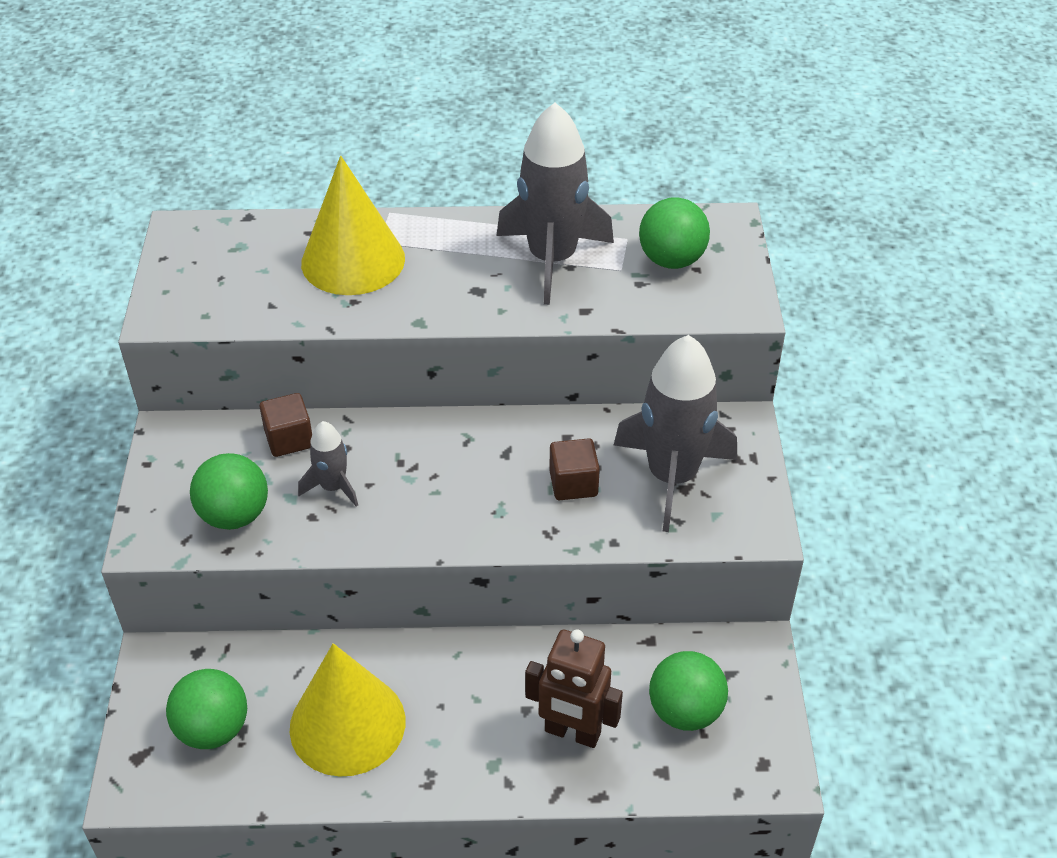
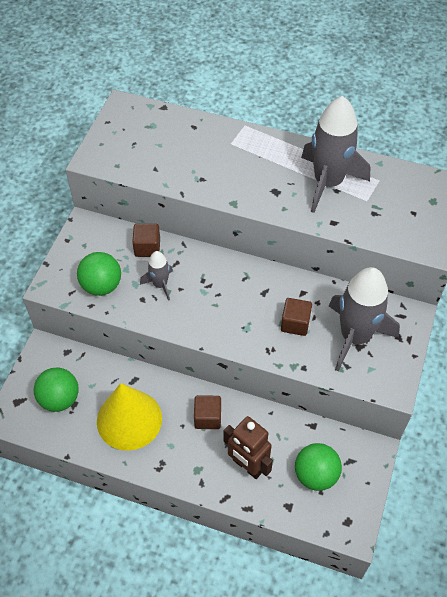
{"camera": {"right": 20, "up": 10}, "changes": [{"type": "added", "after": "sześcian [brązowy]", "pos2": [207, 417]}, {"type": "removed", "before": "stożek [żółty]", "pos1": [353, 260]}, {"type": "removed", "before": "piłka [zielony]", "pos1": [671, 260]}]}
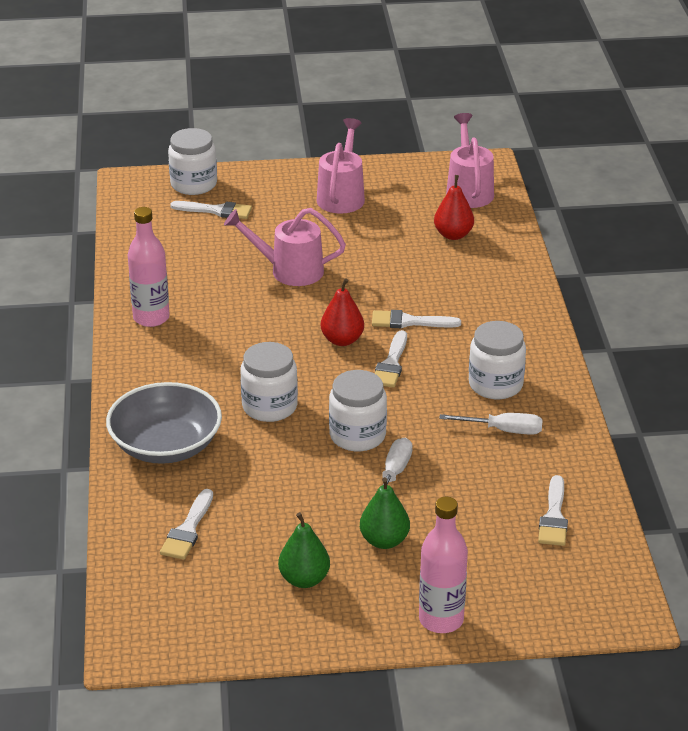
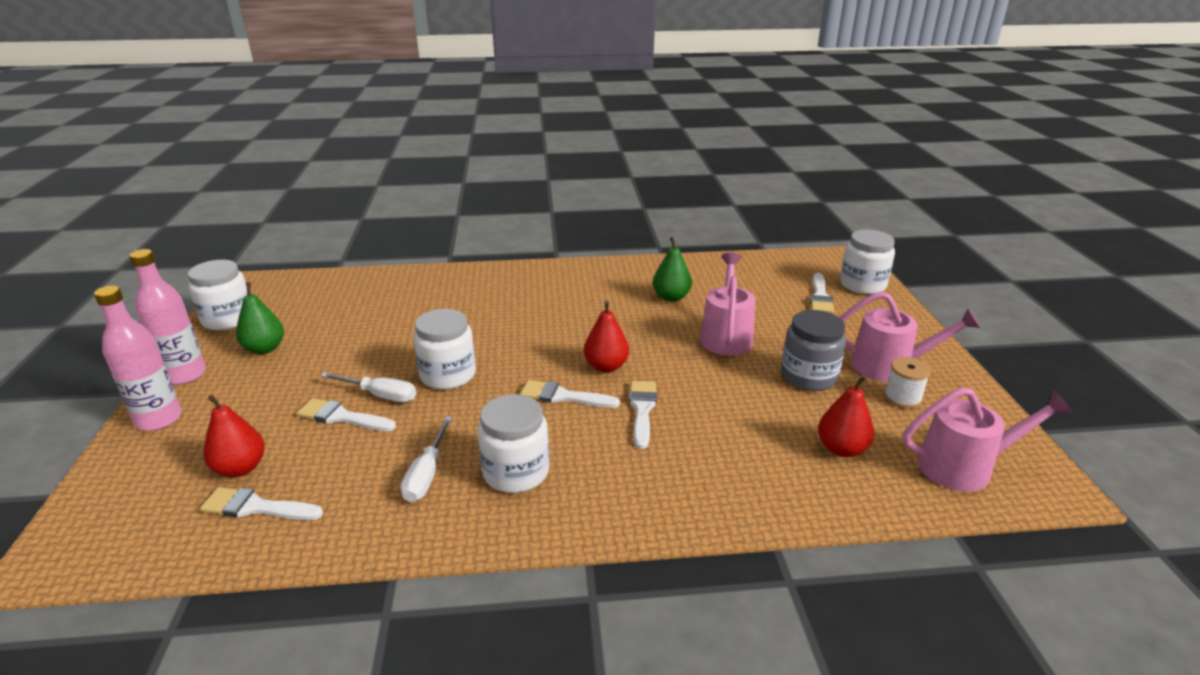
{"camera": {"right": 90, "up": -5}, "changes": [{"type": "moved", "before": "butelka [różowy]", "pos1": [151, 318], "pos2": [185, 375]}, {"type": "moved", "before": "słoik [biały]", "pos1": [269, 406], "pos2": [228, 319]}, {"type": "added", "after": "gruszka [czerwony]", "pos2": [240, 468]}, {"type": "moved", "before": "pędzel [biały]", "pos1": [188, 529], "pos2": [342, 417]}, {"type": "moved", "before": "gruszka [zielony]", "pos1": [384, 541], "pos2": [671, 297]}, {"type": "added", "after": "słoik [szary]", "pos2": [808, 376]}, {"type": "added", "after": "szpulka [biały]", "pos2": [902, 398]}, {"type": "removed", "before": "miska [szary]", "pos1": [166, 445]}]}
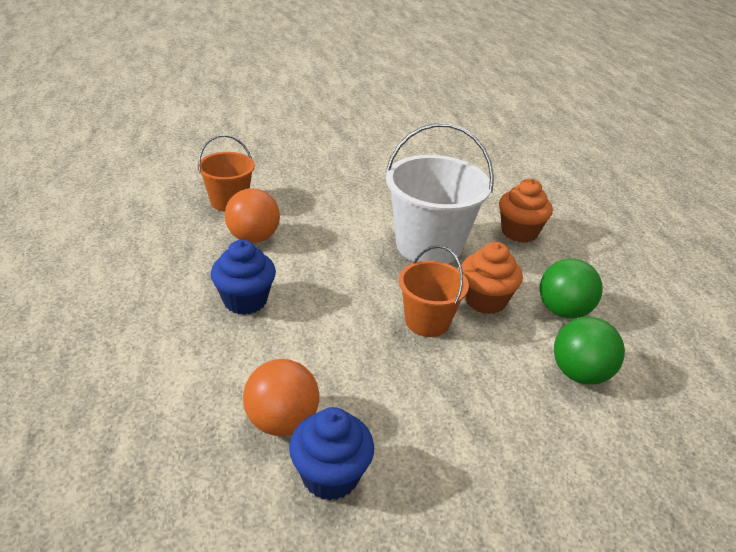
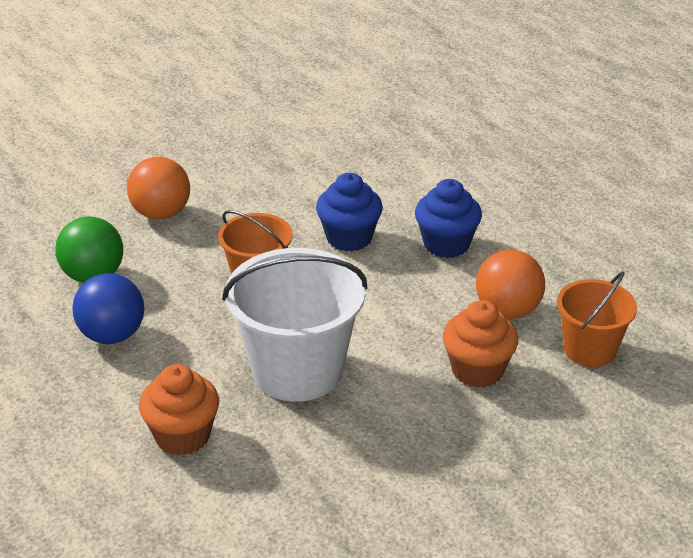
{"camera": {"right": 160, "up": 0}, "changes": [{"type": "recoloured", "before": "piłka [zielony]", "after": "piłka [niebieski]", "pos1": [563, 311], "pos2": [112, 335]}, {"type": "moved", "before": "piłka [pomarańczowy]", "pos1": [282, 421], "pos2": [161, 213]}, {"type": "moved", "before": "muffinka [niebieski]", "pos1": [330, 476], "pos2": [349, 238]}, {"type": "moved", "before": "muffinka [pomarańczowy]", "pos1": [485, 300], "pos2": [477, 370]}]}
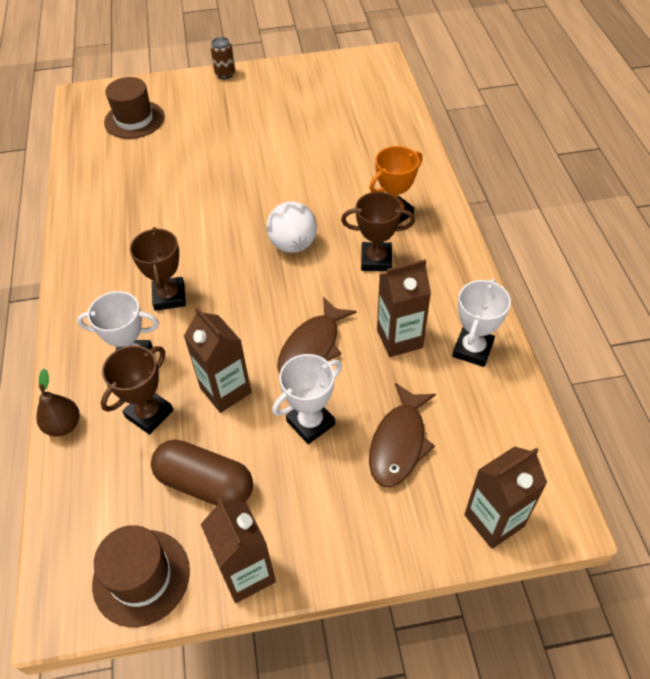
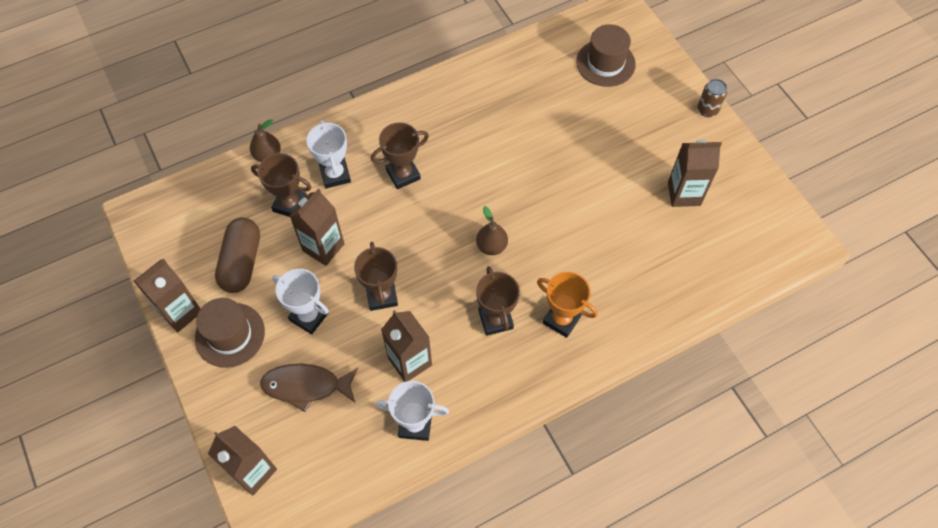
{"camera": {"right": 70, "up": 10}, "changes": [{"type": "moved", "before": "kapelusz [brązowy]", "pos1": [141, 577], "pos2": [230, 335]}, {"type": "replaced", "before": "ryba [brązowy]", "after": "puchar [brązowy]", "pos1": [312, 347], "pos2": [382, 296]}, {"type": "replaced", "before": "piłka [biały]", "after": "gruszka [brązowy]", "pos1": [293, 244], "pos2": [491, 246]}, {"type": "added", "after": "karton mleka [brązowy]", "pos2": [684, 194]}]}
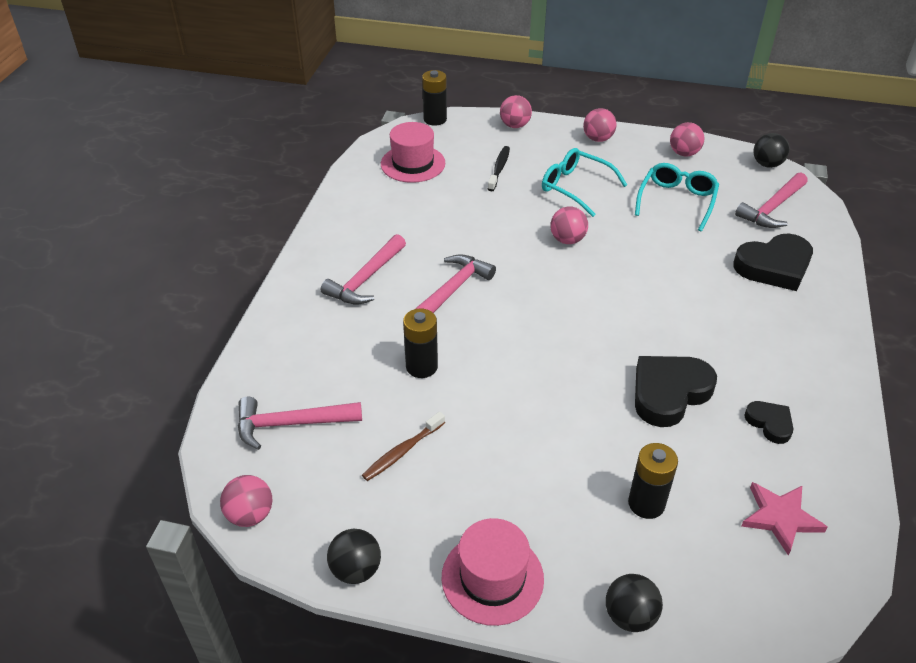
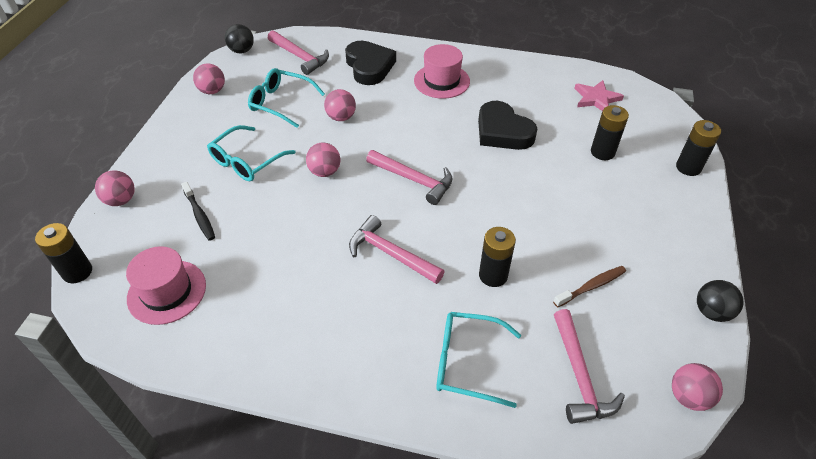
{"camera": {"right": -90, "up": 5}, "changes": [{"type": "turned", "before": "szczoteczka do zębów [czarny]", "pos1": [499, 169], "pos2": [199, 215], "turn": -135}, {"type": "moved", "before": "piłka [różowy]", "pos1": [598, 139], "pos2": [341, 117]}, {"type": "moved", "before": "młotek [różowy]", "pos1": [365, 279], "pos2": [414, 180]}, {"type": "moved", "before": "kapelusz [różowy]", "pos1": [492, 578], "pos2": [441, 81]}, {"type": "added", "after": "okulary [turkusowy]", "pos2": [467, 362]}, {"type": "turned", "before": "szczoteczka do zębów [brązowy]", "pos1": [402, 451], "pos2": [591, 286], "turn": -75}, {"type": "replaced", "before": "piłka [czarny]", "after": "bateria [czarny]", "pos1": [630, 616], "pos2": [688, 167]}, {"type": "removed", "before": "serce [czarny]", "pos1": [769, 423]}]}
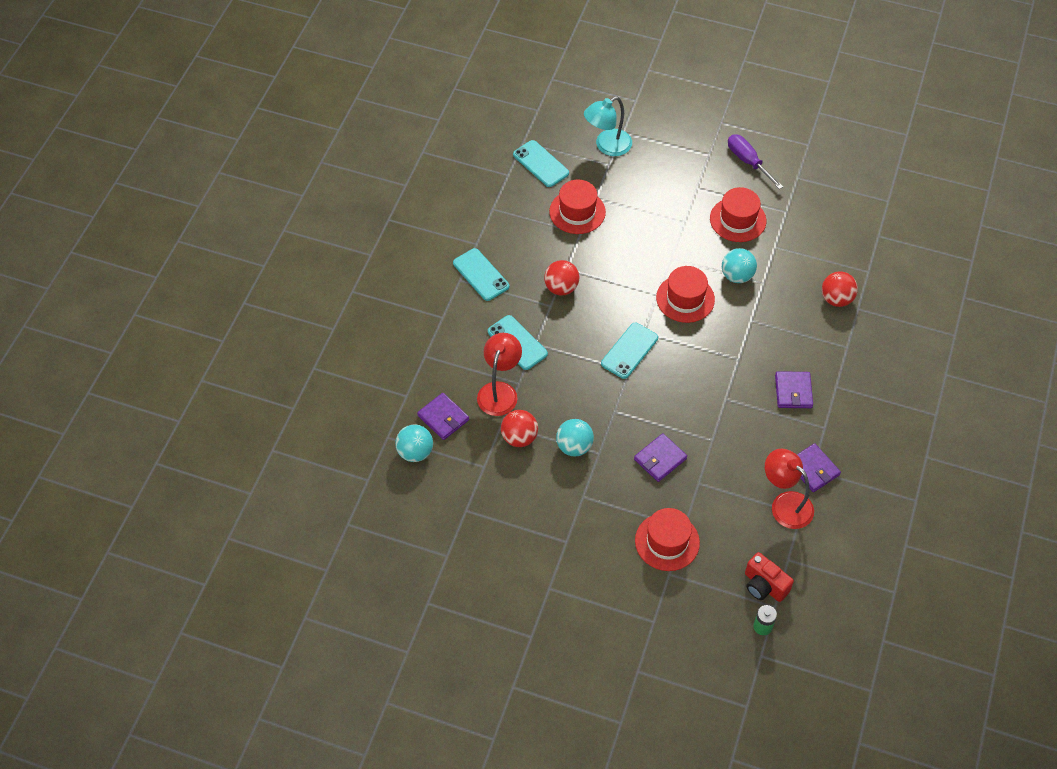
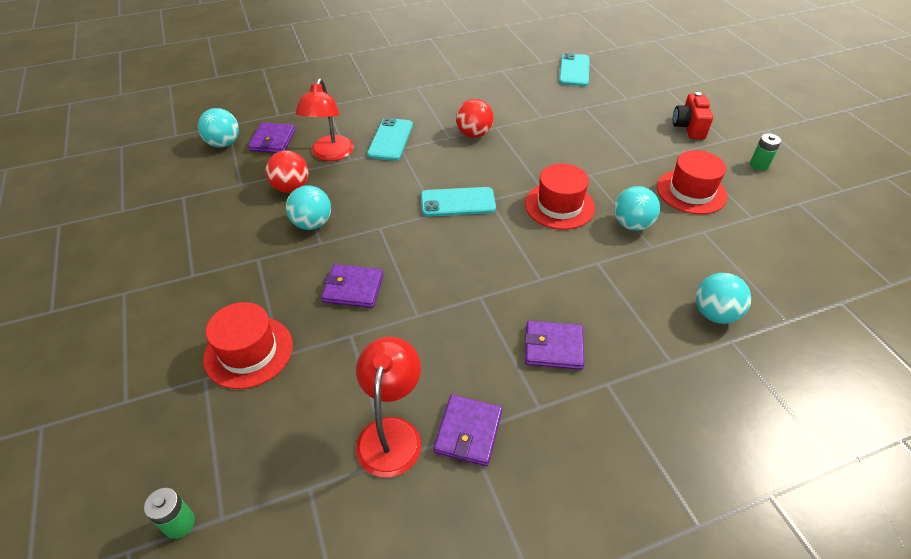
{"camera": {"right": 50, "up": -10}, "changes": [{"type": "turned", "before": "lampka [czerwony]", "pos1": [499, 391], "pos2": [330, 154], "turn": 120}, {"type": "turned", "before": "portfel [fioletowy]", "pos1": [793, 391], "pos2": [553, 347], "turn": 45}, {"type": "moved", "before": "aparat fotograficzny [czerwony]", "pos1": [764, 586], "pos2": [689, 127]}, {"type": "recoloured", "before": "piłka [czerwony]", "after": "piłka [turkusowy]", "pos1": [836, 299], "pos2": [714, 314]}, {"type": "replaced", "before": "śrubokręt [fioletowy]", "after": "bateria [zielony]", "pos1": [748, 162], "pos2": [759, 165]}, {"type": "removed", "before": "telefon [turkusowy]", "pos1": [481, 275]}, {"type": "removed", "before": "kapelusz [czerwony]", "pos1": [577, 212]}, {"type": "removed", "before": "lampka [turkusowy]", "pos1": [607, 146]}]}
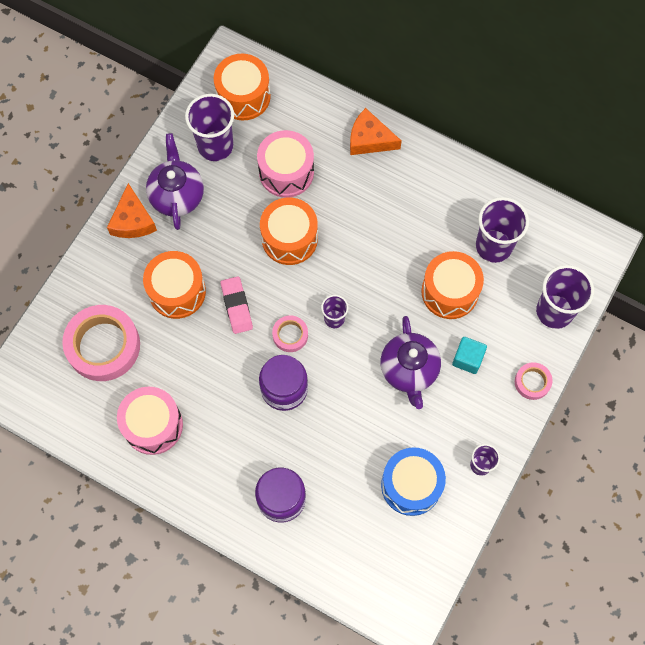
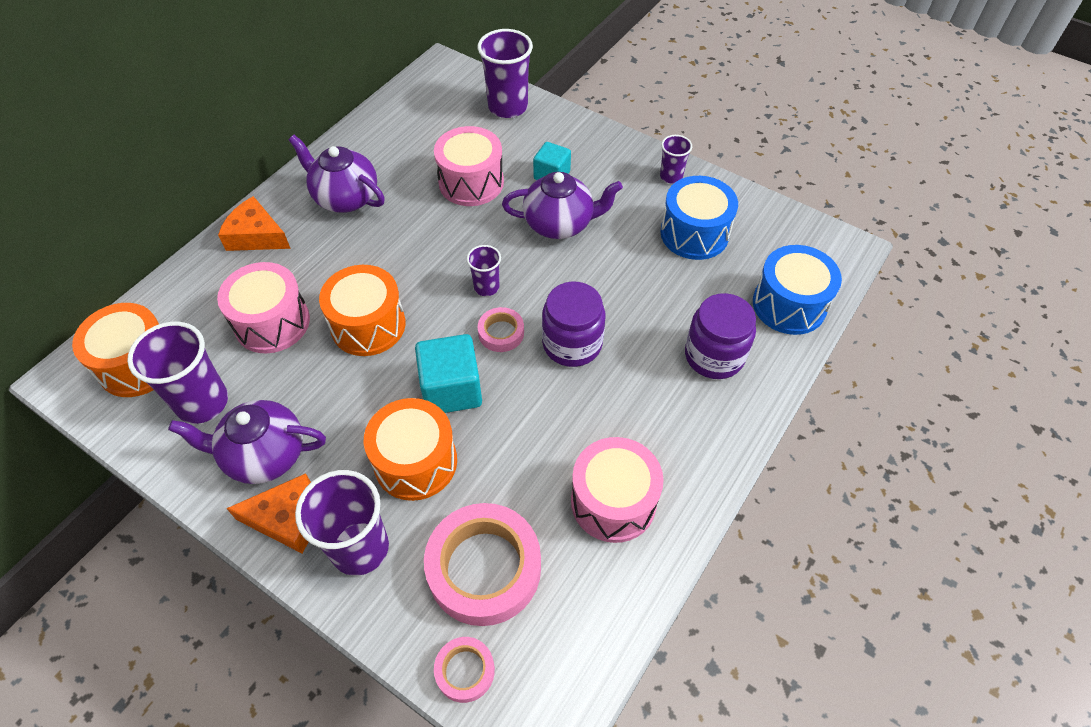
{"camera": {"right": -85, "up": -15}, "changes": [{"type": "turned", "before": "ser [pomarańczowy]", "pos1": [369, 139], "pos2": [256, 236], "turn": 90}, {"type": "added", "after": "imbryk [fioletowy]", "pos2": [345, 198]}, {"type": "moved", "before": "szklanka [fioletowy]", "pos1": [493, 246], "pos2": [360, 548]}, {"type": "replaced", "before": "gumka do mazania [różowy]", "after": "sześcian [turkusowy]", "pos1": [237, 306], "pos2": [451, 389]}, {"type": "recoloured", "before": "bęben [pomarańczowy]", "after": "bęben [różowy]", "pos1": [449, 292], "pos2": [471, 182]}, {"type": "moved", "before": "taśma klejąca [różowy]", "pos1": [532, 382], "pos2": [465, 671]}, {"type": "added", "after": "bęben [niebieski]", "pos2": [789, 305]}]}
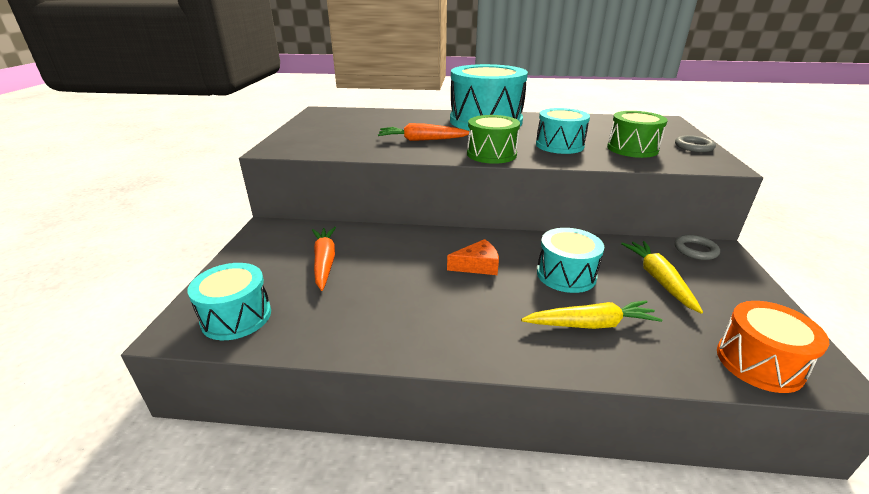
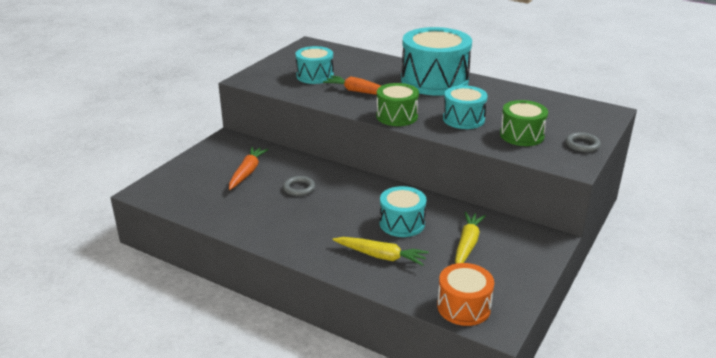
{"camera": {"right": 25, "up": 0}, "changes": [{"type": "moved", "before": "pierścień [szary]", "pos1": [695, 250], "pos2": [299, 188]}, {"type": "moved", "before": "bęben [turkusowy]", "pos1": [236, 317], "pos2": [315, 76]}, {"type": "removed", "before": "ser [pomarańczowy]", "pos1": [477, 265]}]}
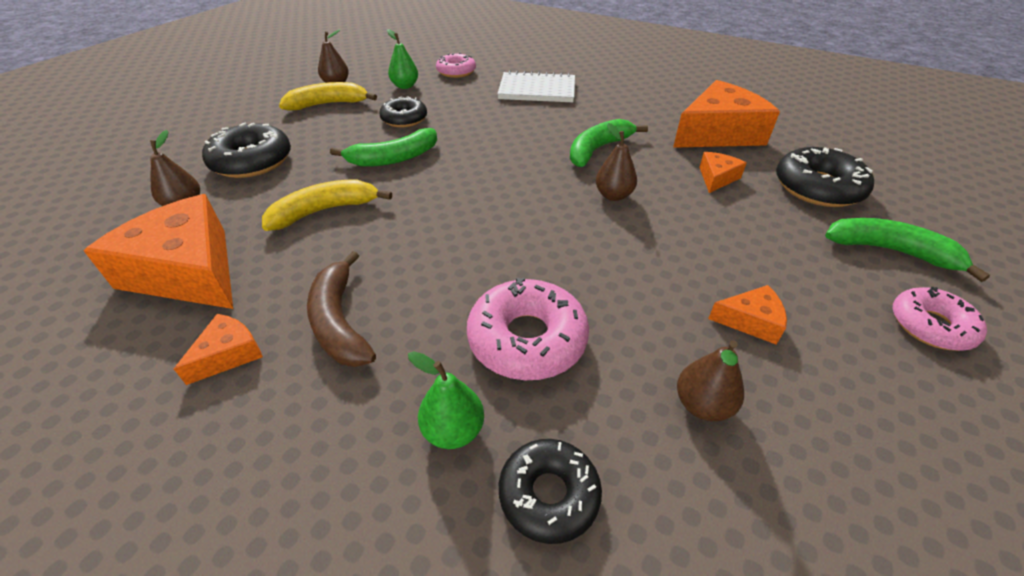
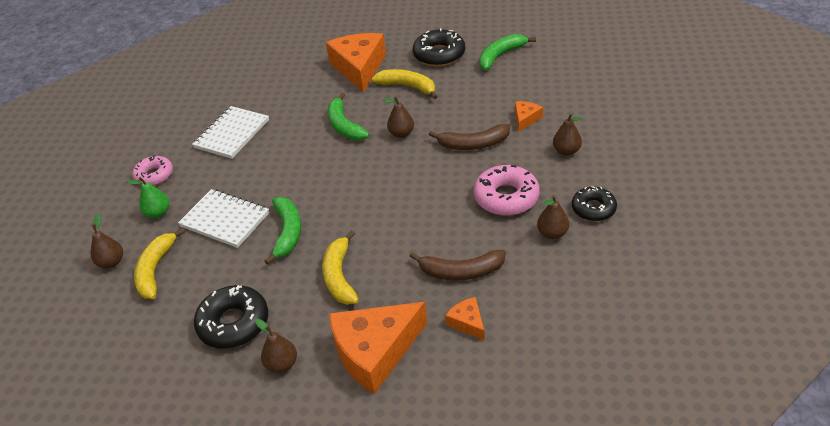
{"camera": {"right": -65, "up": 0}, "changes": [{"type": "replaced", "before": "donut [czarny]", "after": "zeszyt [biały]", "pos1": [404, 119], "pos2": [225, 220]}, {"type": "replaced", "before": "ser [pomarańczowy]", "after": "banan [żółty]", "pos1": [716, 178], "pos2": [408, 87]}, {"type": "added", "after": "banan [brązowy]", "pos2": [473, 144]}, {"type": "recoloured", "before": "gruszka [zielony]", "after": "gruszka [brązowy]", "pos1": [453, 430], "pos2": [552, 233]}, {"type": "removed", "before": "donut [różowy]", "pos1": [930, 326]}]}
